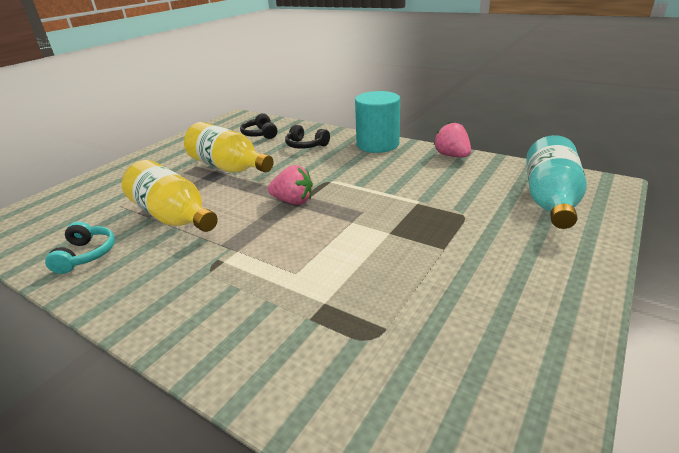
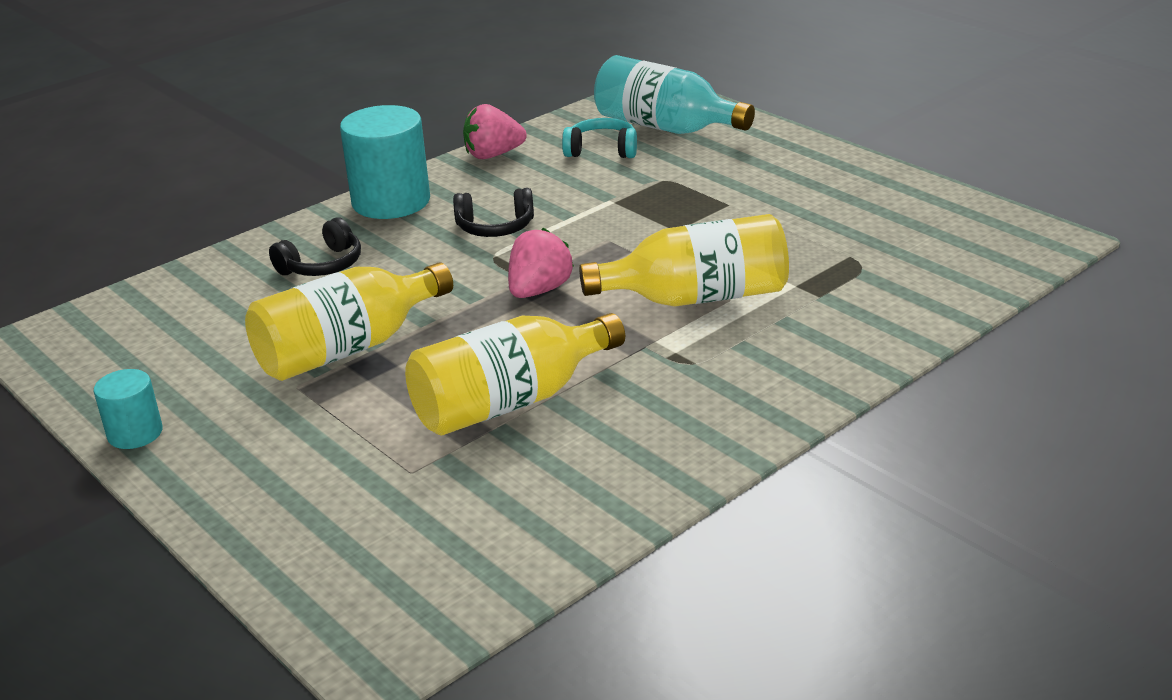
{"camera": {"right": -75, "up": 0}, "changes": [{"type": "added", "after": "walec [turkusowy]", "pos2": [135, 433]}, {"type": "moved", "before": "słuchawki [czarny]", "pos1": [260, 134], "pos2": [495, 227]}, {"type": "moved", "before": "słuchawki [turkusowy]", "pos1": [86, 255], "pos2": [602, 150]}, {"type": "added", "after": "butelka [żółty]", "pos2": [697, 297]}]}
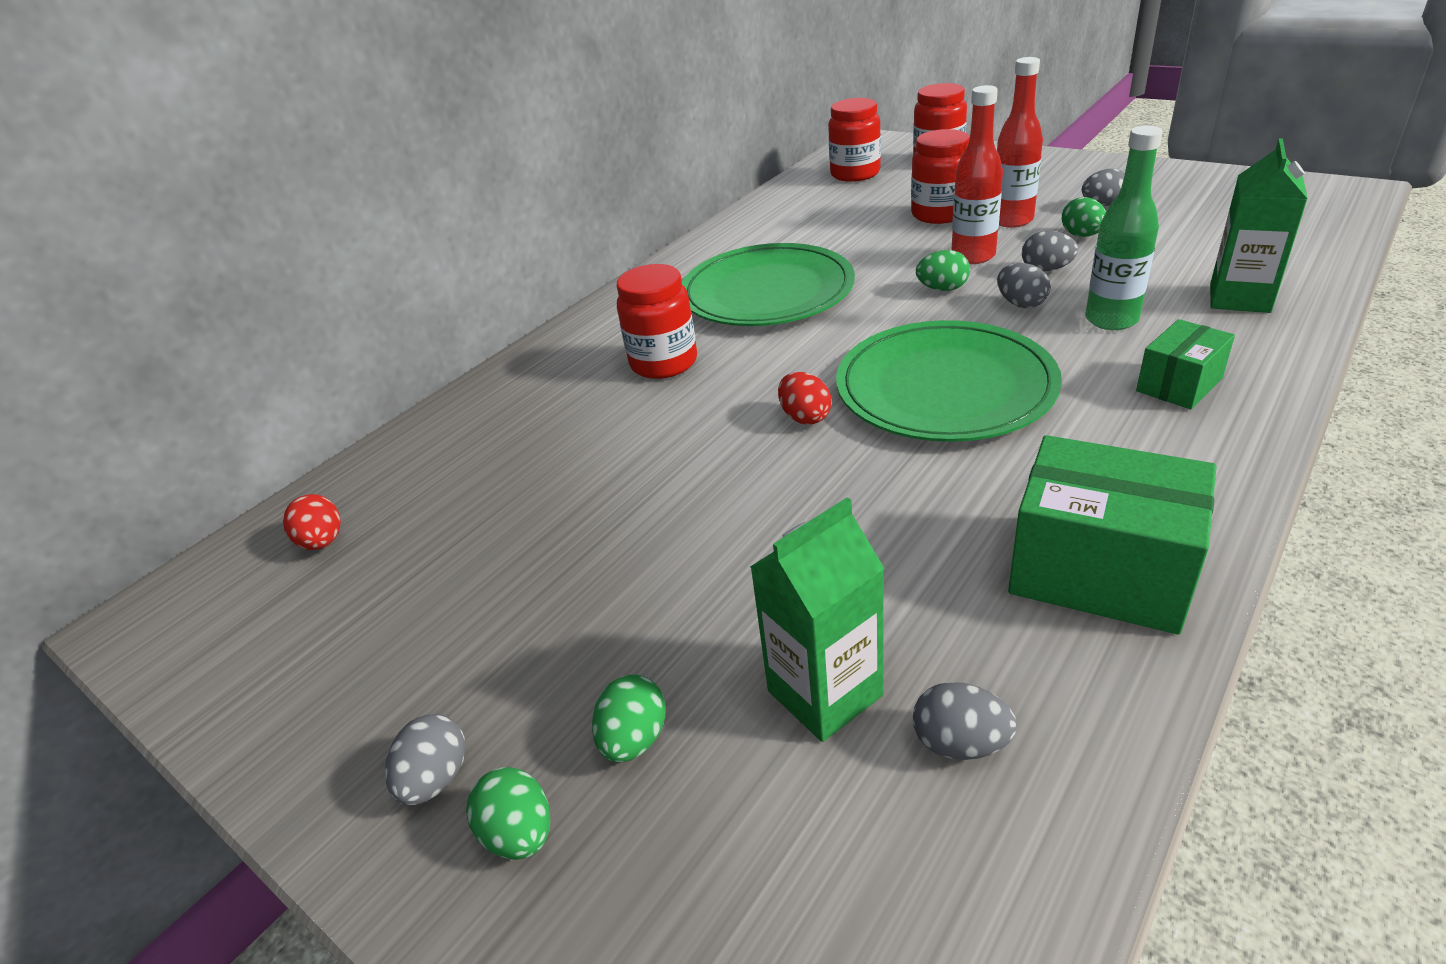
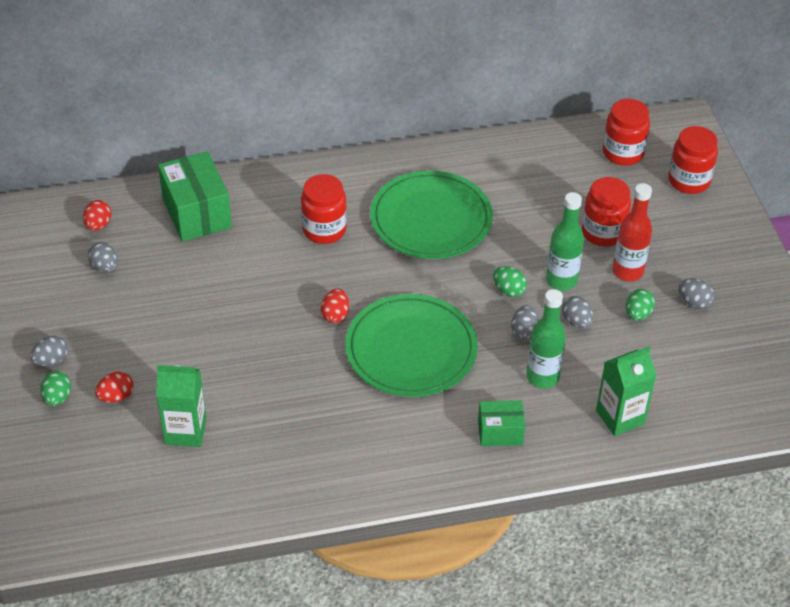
{"camera": {"right": 35, "up": 10}, "changes": [{"type": "moved", "before": "jajko [szary]", "pos1": [960, 743], "pos2": [105, 267]}, {"type": "recoloured", "before": "jajko [zielony]", "after": "jajko [czerwony]", "pos1": [634, 739], "pos2": [116, 396]}, {"type": "moved", "before": "pudełko [zielony]", "pos1": [1100, 571], "pos2": [197, 213]}, {"type": "recoloured", "before": "butelka [czerwony]", "after": "butelka [zielony]", "pos1": [973, 256], "pos2": [561, 281]}]}
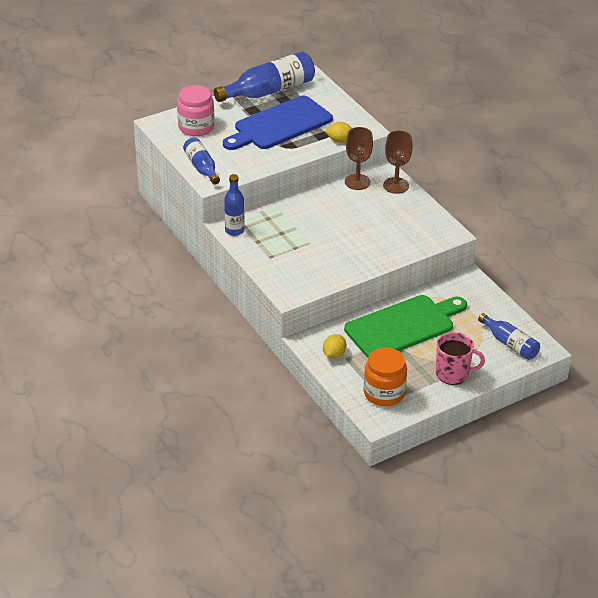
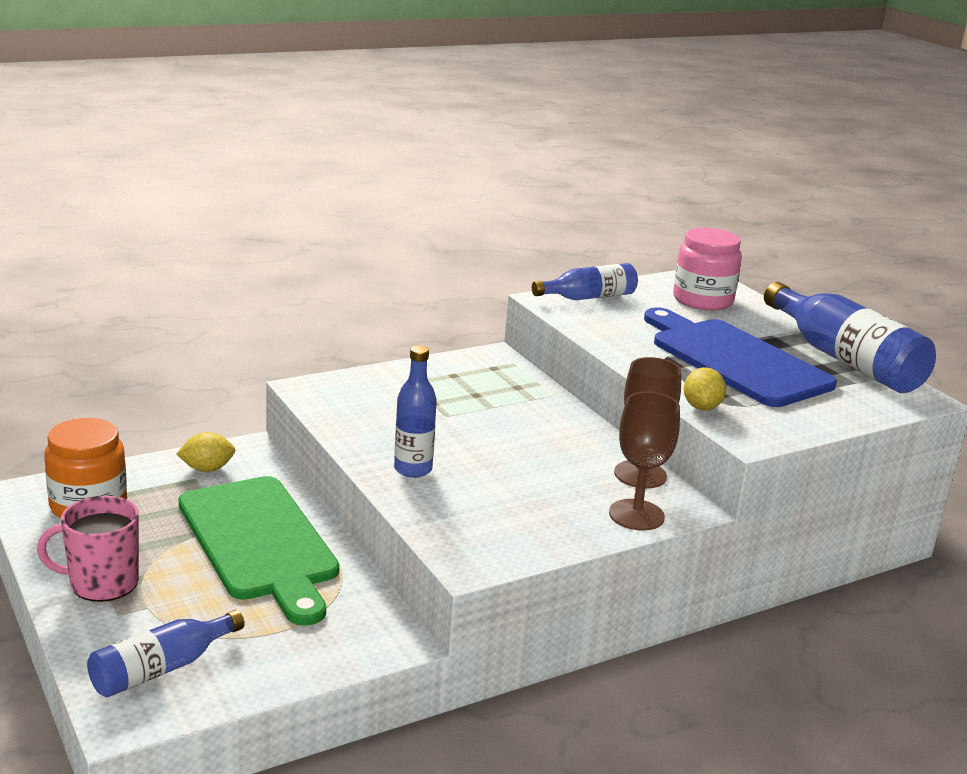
{"camera": {"right": 90, "up": -15}, "changes": [{"type": "turned", "before": "kubek [różowy]", "pos1": [453, 374], "pos2": [102, 583], "turn": 75}, {"type": "turned", "before": "cytryna [żółty]", "pos1": [334, 354], "pos2": [207, 469], "turn": -45}, {"type": "moved", "before": "butelka [niebieski]", "pos1": [234, 230], "pos2": [413, 469]}]}
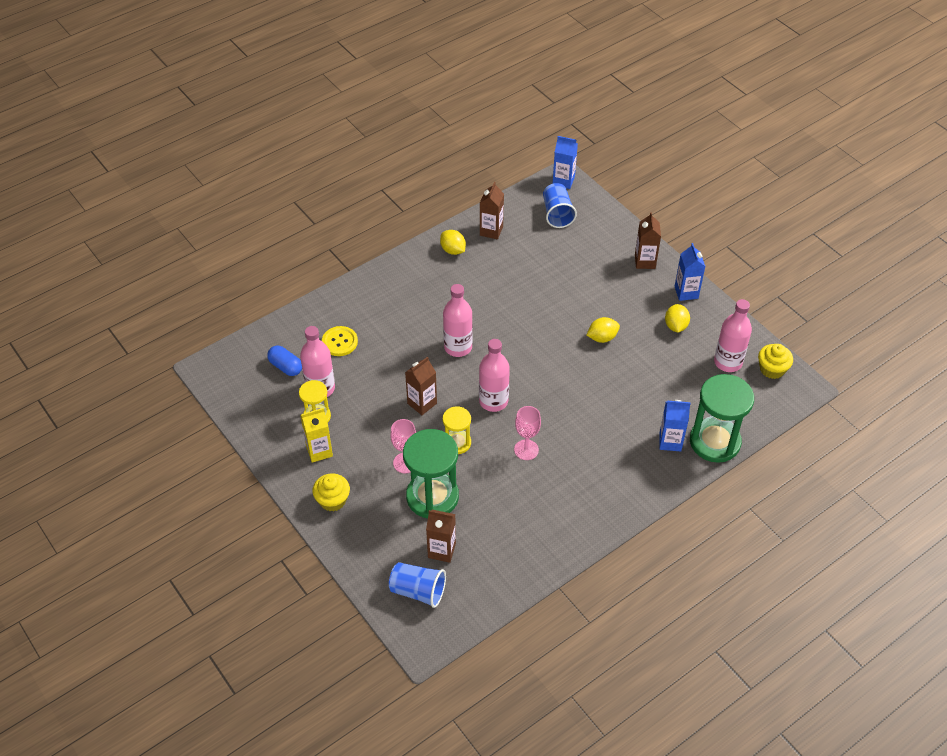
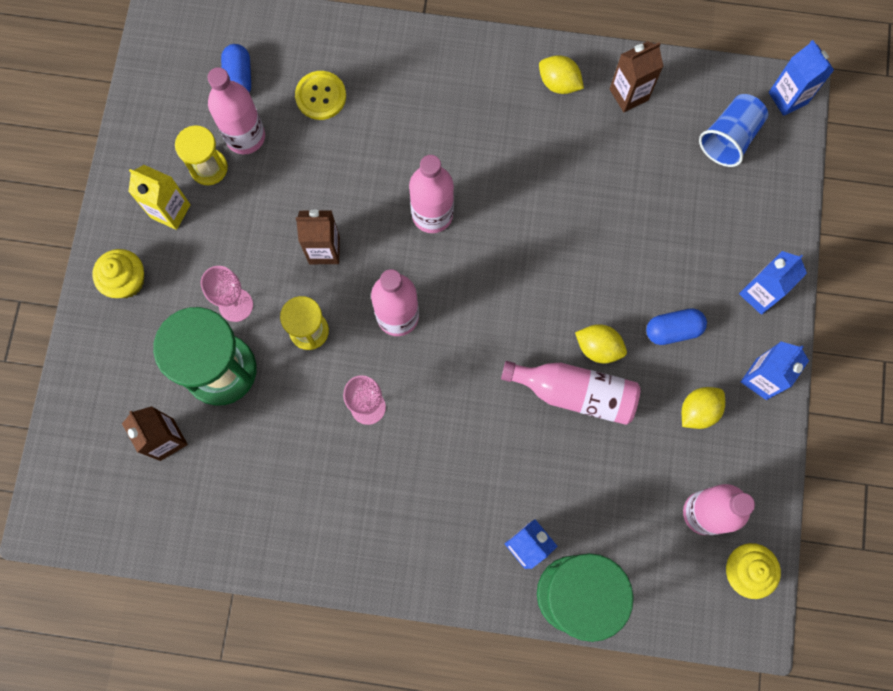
{"camera": {"right": 45, "up": 25}, "changes": [{"type": "added", "after": "butelka [różowy]", "pos2": [575, 393]}, {"type": "turned", "before": "cytryna [żółty]", "pos1": [453, 250], "pos2": [559, 83], "turn": -60}, {"type": "added", "after": "kapsułka [niebieski]", "pos2": [673, 330]}, {"type": "recoloured", "before": "karton mleka [brązowy]", "after": "karton mleka [niebieski]", "pos1": [645, 261], "pos2": [759, 294]}, {"type": "removed", "before": "szklanka [niebieski]", "pos1": [418, 591]}]}
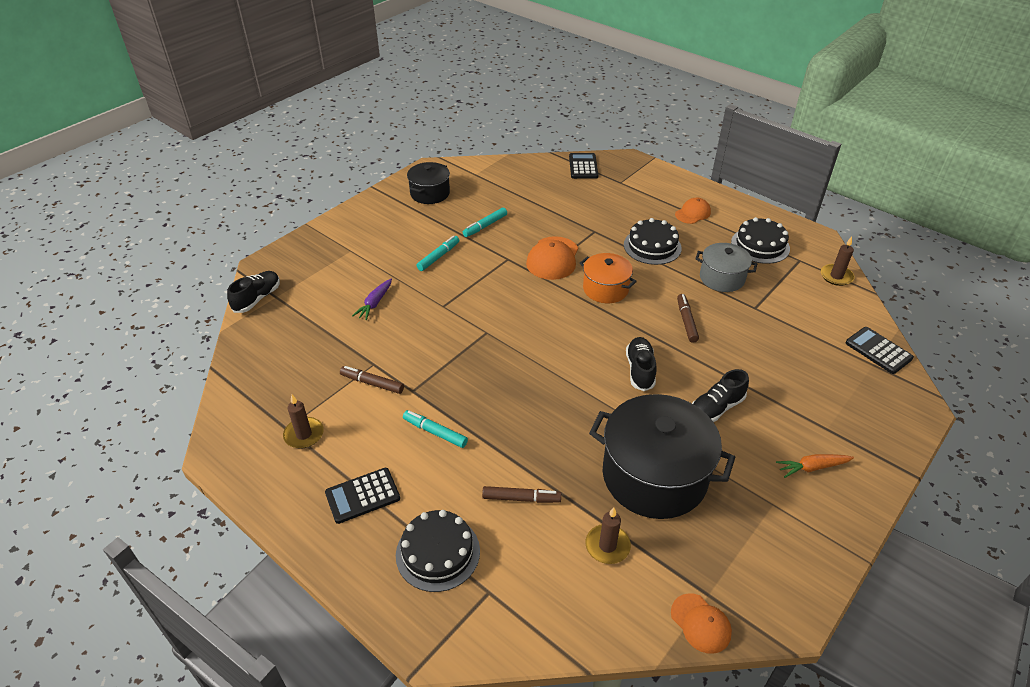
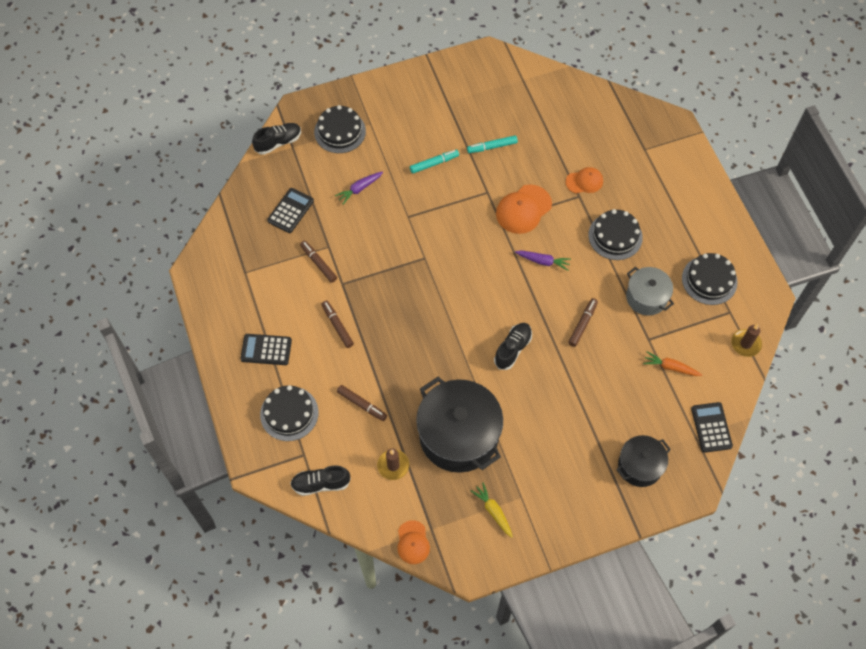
{"camera": {"right": 30, "up": 20}, "changes": [{"type": "moved", "before": "kalkulator [czarny]", "pos1": [583, 166], "pos2": [290, 211]}, {"type": "moved", "before": "but [czarny]", "pos1": [716, 408], "pos2": [320, 484]}, {"type": "added", "after": "tort [czarny]", "pos2": [340, 131]}, {"type": "recoloured", "before": "flamaster [turkusowy]", "after": "flamaster [brązowy]", "pos1": [435, 432], "pos2": [337, 326]}, {"type": "added", "after": "marchewka [żółty]", "pos2": [493, 511]}, {"type": "replaced", "before": "garnek [pomarańczowy]", "after": "marchewka [fioletowy]", "pos1": [605, 289], "pos2": [543, 261]}, {"type": "moved", "before": "czapka [pomarańczowy]", "pos1": [693, 213], "pos2": [584, 181]}, {"type": "moved", "before": "garnek [czarny]", "pos1": [430, 193], "pos2": [640, 466]}, {"type": "moved", "before": "marchewka [pomarańczowy]", "pos1": [812, 467], "pos2": [670, 367]}, {"type": "removed", "before": "świeca [brązowy]", "pos1": [304, 434]}]}
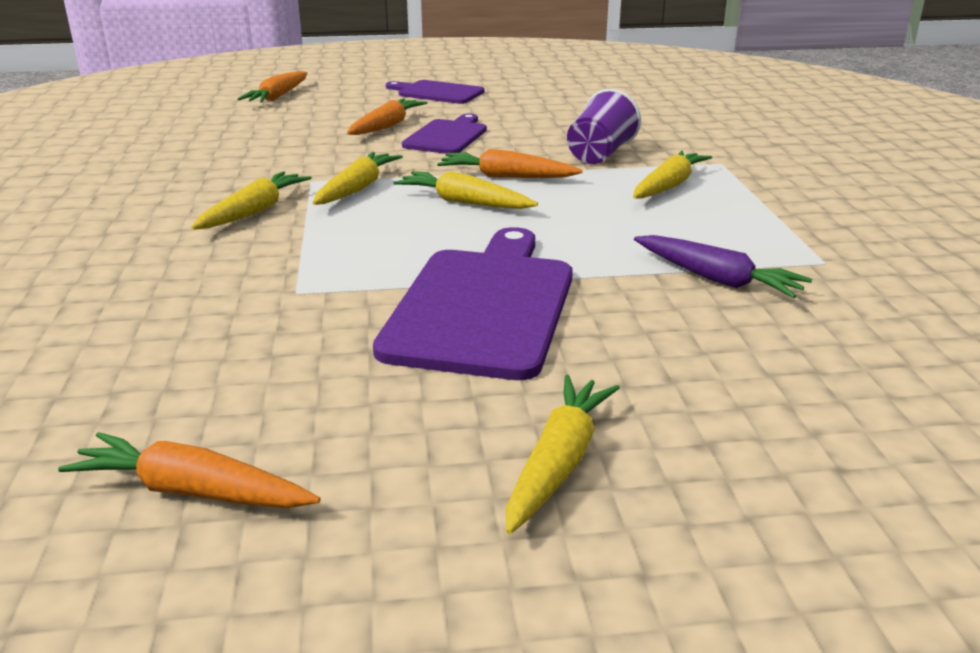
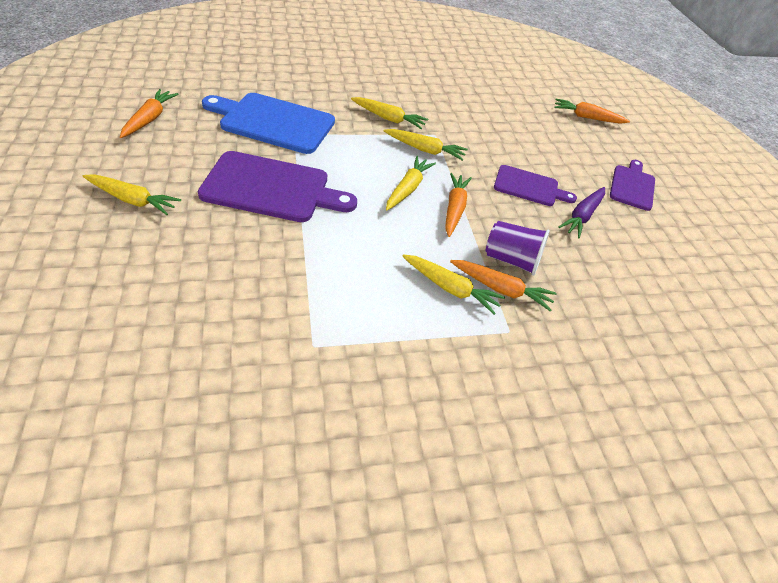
{"camera": {"right": 80, "up": 20}, "changes": [{"type": "added", "after": "deska do krojenia [niebieski]", "pos2": [273, 122]}, {"type": "moved", "before": "marchewka [pomarańczowy]", "pos1": [386, 126], "pos2": [501, 289]}, {"type": "moved", "before": "marchewka [fioletowy]", "pos1": [716, 279], "pos2": [582, 216]}]}
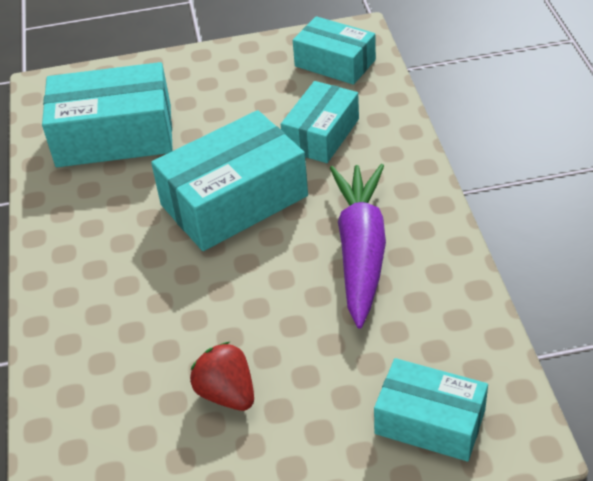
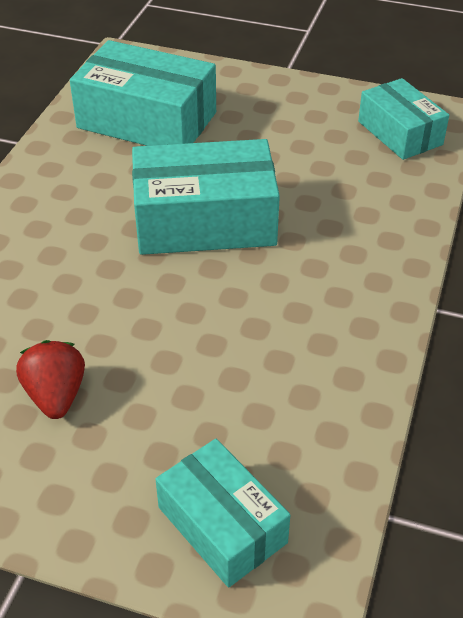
{"camera": {"right": 25, "up": 0}, "changes": [{"type": "removed", "before": "pudełko [turkusowy]", "pos1": [321, 134]}, {"type": "removed", "before": "marchewka [fioletowy]", "pos1": [361, 251]}]}
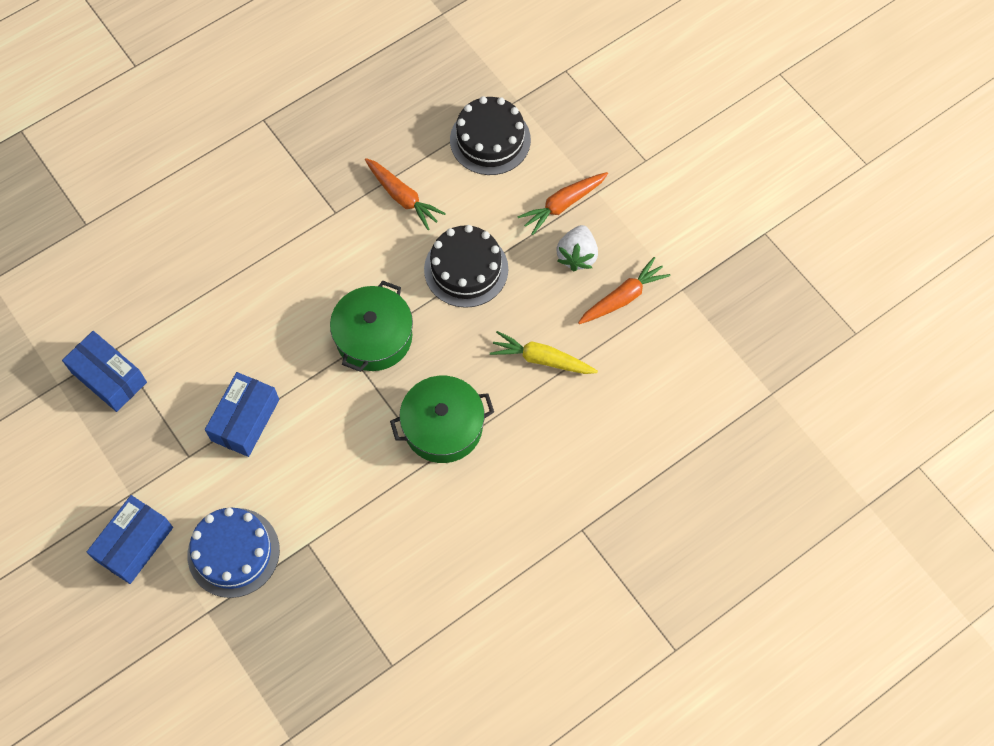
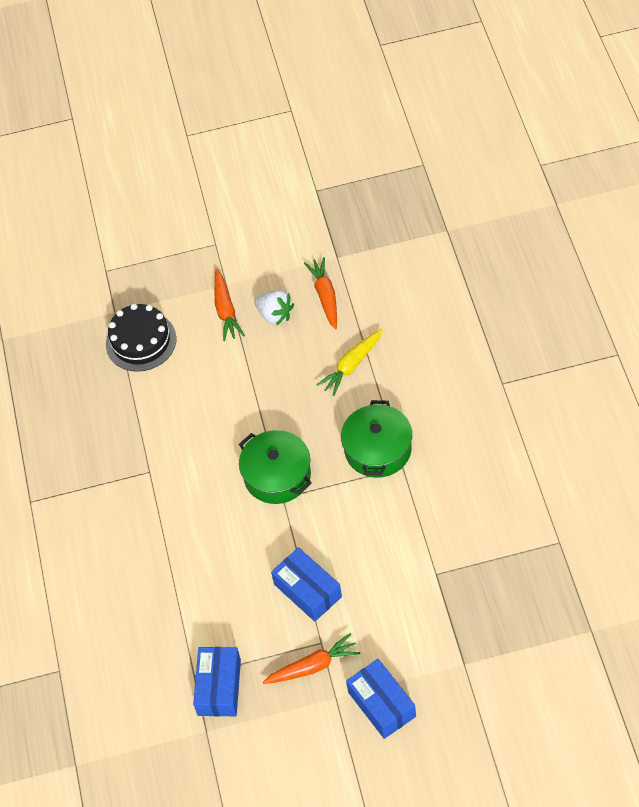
{"camera": {"right": -60, "up": -10}, "changes": [{"type": "turned", "before": "pudełko [niebieski]", "pos1": [109, 377], "pos2": [219, 687], "turn": -60}, {"type": "moved", "before": "marchewka [pomarańczowy]", "pos1": [403, 197], "pos2": [313, 666]}, {"type": "removed", "before": "tort [niebieski]", "pos1": [233, 552]}, {"type": "removed", "before": "tort [czarny]", "pos1": [466, 269]}]}
